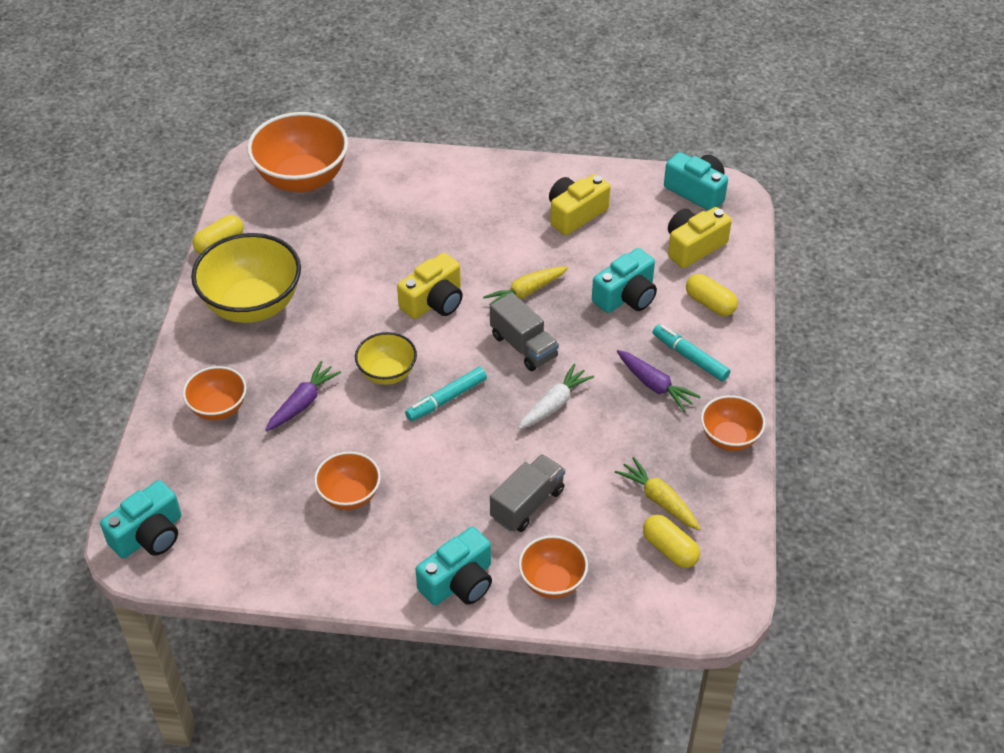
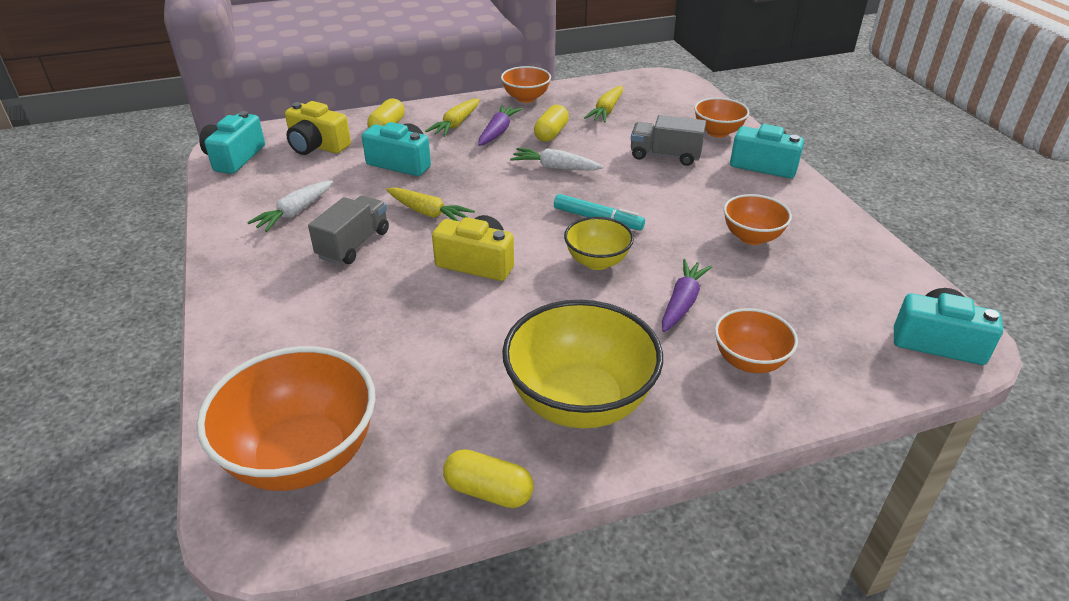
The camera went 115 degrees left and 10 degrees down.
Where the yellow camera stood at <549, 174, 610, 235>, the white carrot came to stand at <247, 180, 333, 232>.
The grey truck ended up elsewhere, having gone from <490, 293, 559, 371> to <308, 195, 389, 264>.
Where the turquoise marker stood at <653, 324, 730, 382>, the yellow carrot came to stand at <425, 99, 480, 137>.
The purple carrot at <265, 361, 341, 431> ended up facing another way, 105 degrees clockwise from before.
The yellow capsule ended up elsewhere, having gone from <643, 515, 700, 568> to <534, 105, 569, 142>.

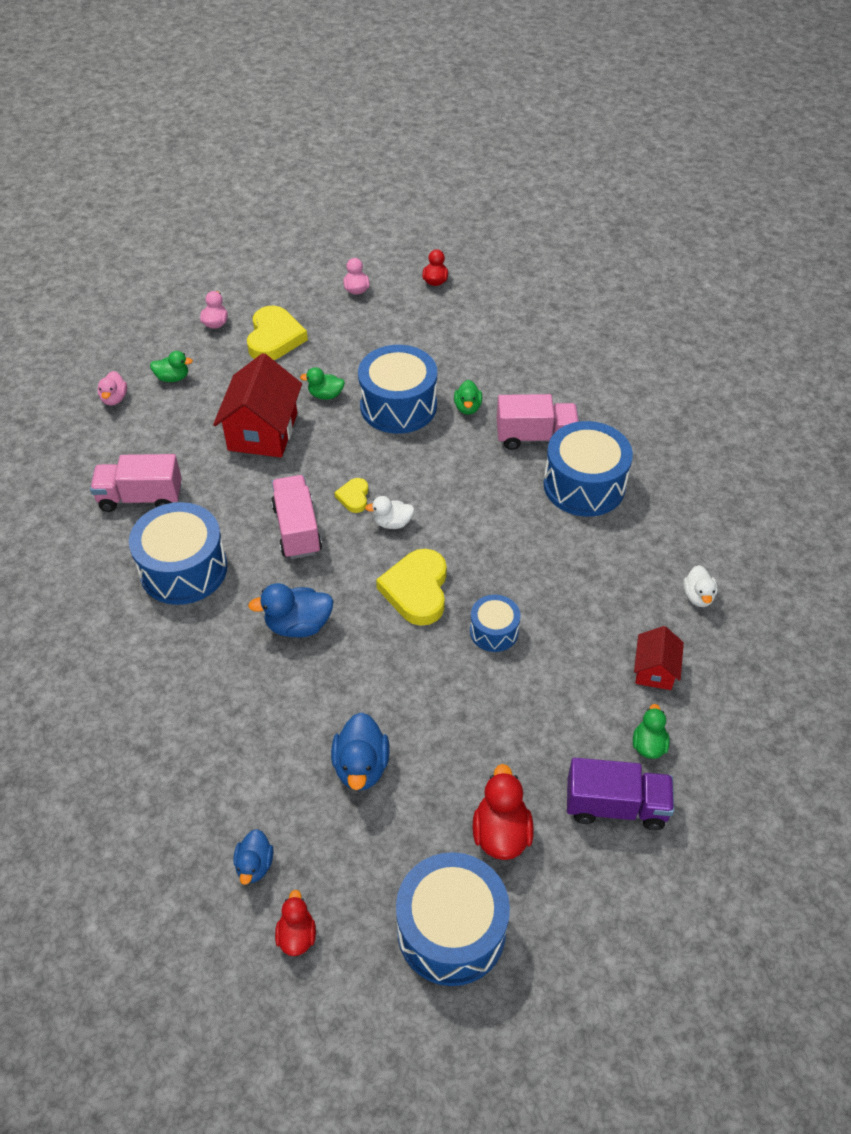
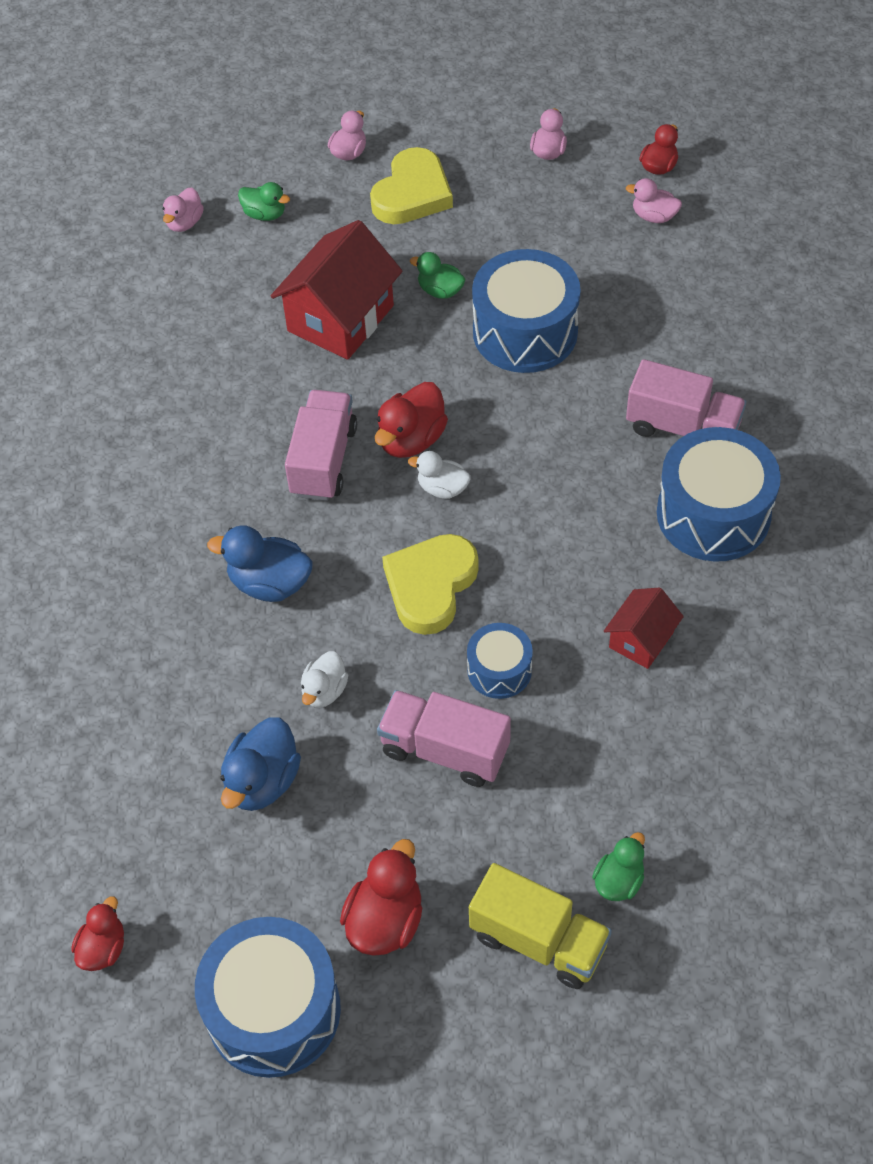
The camera went 25 degrees right and 5 degrees up.
The second view lost the green duck at <454, 380, 482, 415>.
The pink truck ended up elsewhere, having gone from <90, 454, 182, 512> to <377, 690, 511, 787>.
Where the yellow heart stood at <334, 478, 368, 513>, the red duck came to stand at <375, 382, 448, 458>.
The second view lost the blue drum at <129, 502, 227, 605>.
The white duck ended up elsewhere, having gone from <683, 565, 717, 607> to <301, 651, 348, 708>.
The red house ended up elsewhere, having gone from <634, 626, 684, 690> to <604, 588, 684, 669>.
What was the purple truck at <567, 758, 674, 830> turned into the yellow truck at <469, 863, 612, 989>.
The second view lost the blue duck at <234, 829, 274, 885>.
The second view gained the pink duck at <626, 178, 682, 223>.

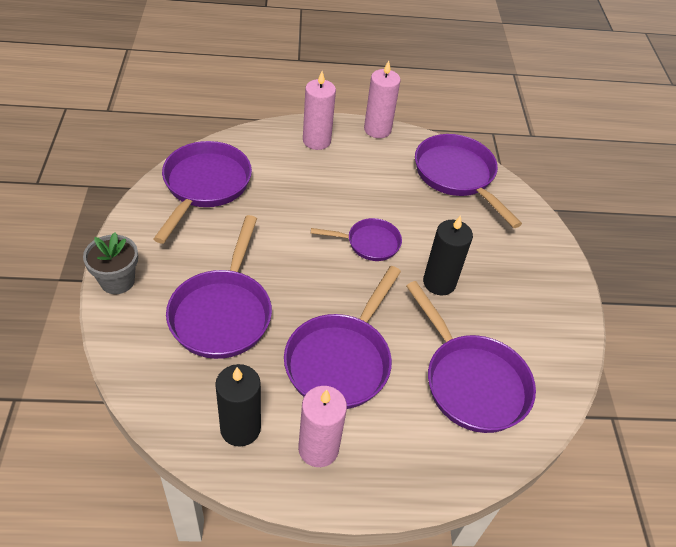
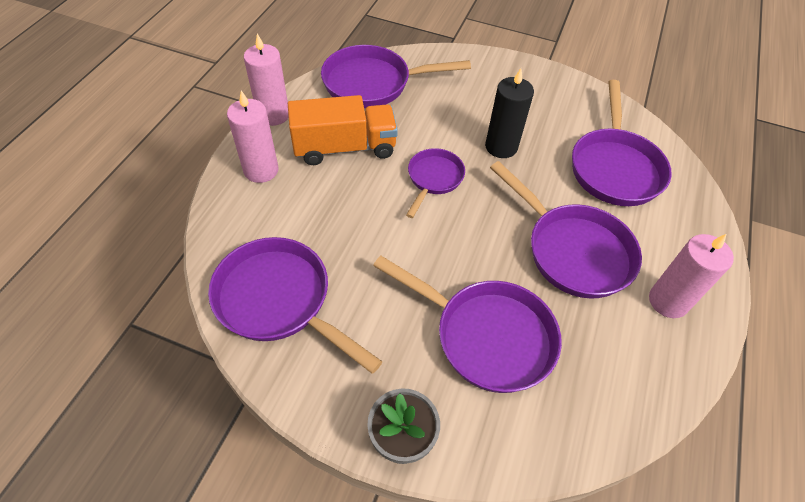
The camera went 65 degrees left and 5 degrees up.
The purple pan at <406, 281, 536, 433> ended up facing another way, 105 degrees clockwise from before.
The second view lost the black candle at <215, 364, 261, 447>.
The second view gained the orange truck at <288, 95, 398, 165>.

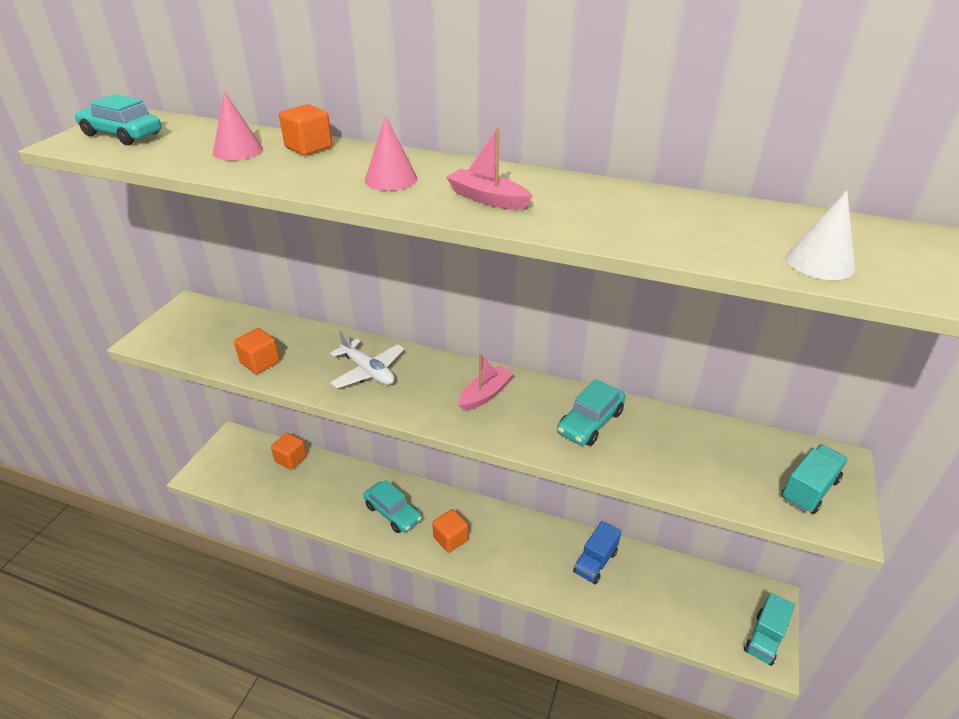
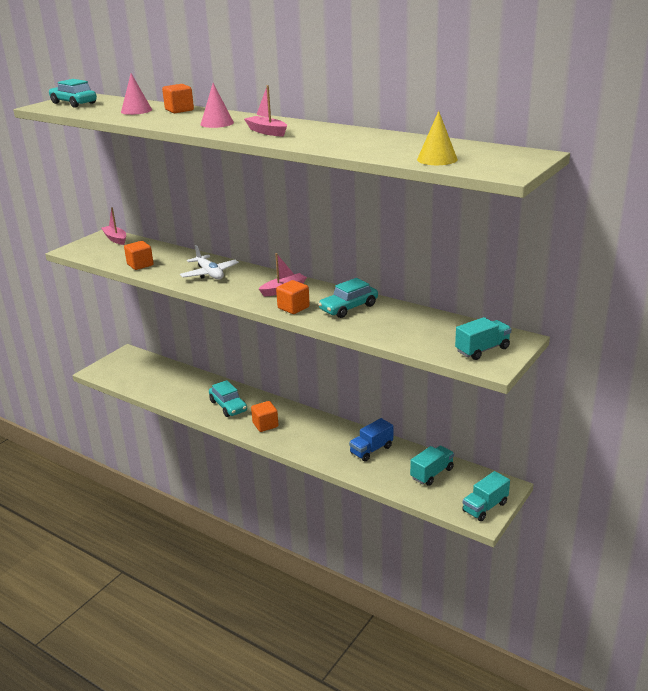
The camera went 15 degrees right and 10 degrees down.
What was the white cone at <786, 191, 856, 280> turned into the yellow cone at <417, 111, 458, 165>.
The orange cube ended up elsewhere, having gone from <271, 433, 307, 470> to <276, 280, 310, 314>.
The second view gained the pink boat at <101, 207, 126, 245>.
The second view gained the turquoise truck at <410, 446, 454, 486>.

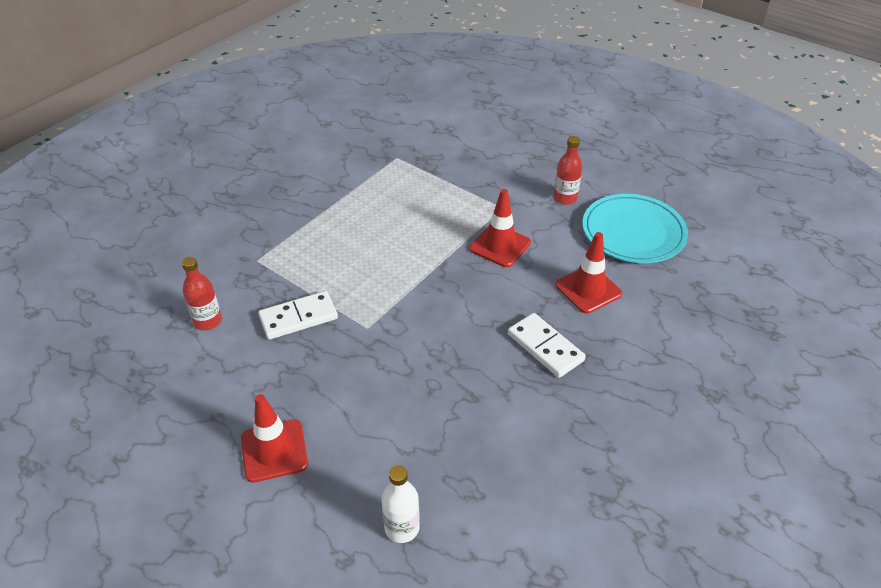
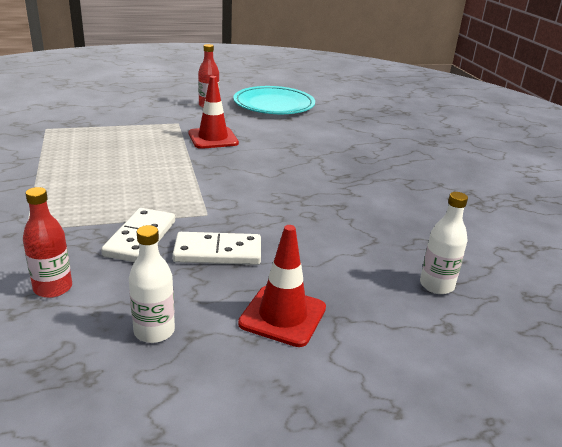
The camera went 55 degrees left and 15 degrees down.
The second view lost the red traffic cone at <555, 232, 622, 314>.
The white domino ended up elsewhere, having gone from <508, 313, 586, 378> to <172, 232, 261, 265>.
The second view gained the white bottle at <129, 225, 175, 343>.

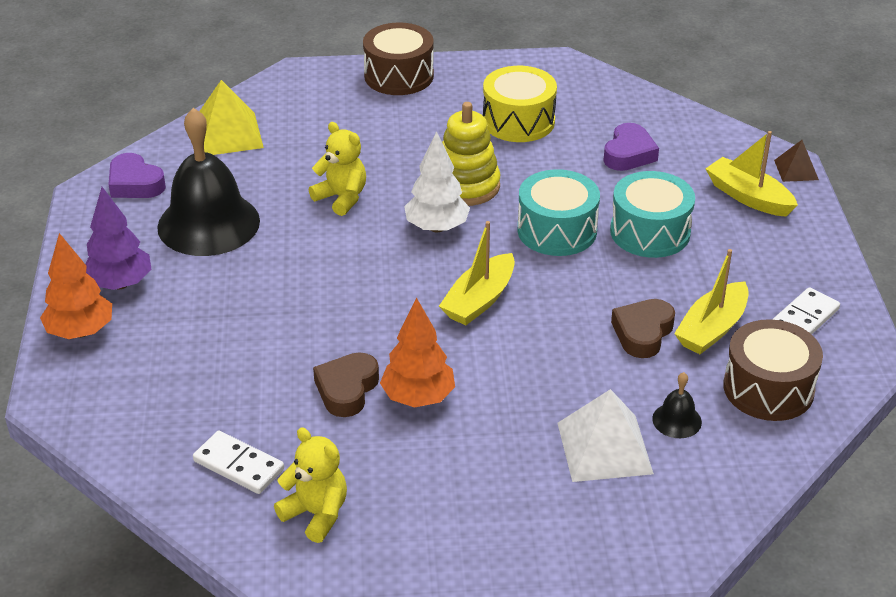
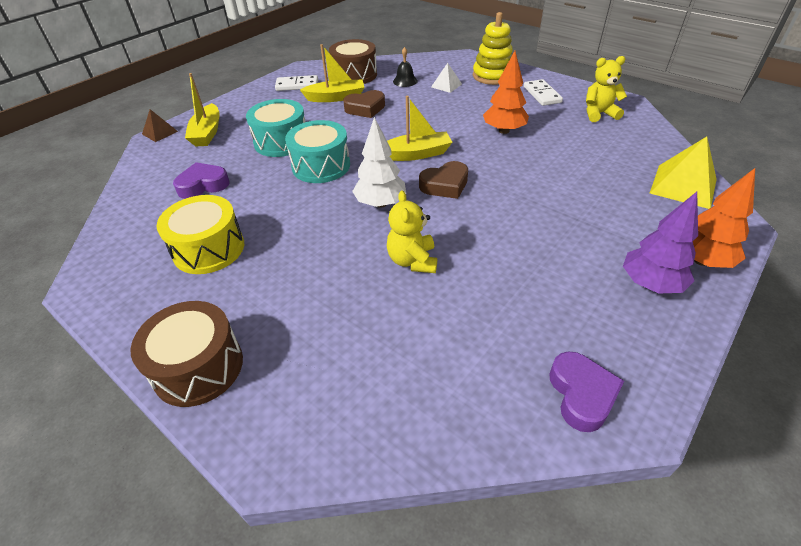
The camera went 135 degrees left and 5 degrees up.
The yellow pyramid ended up elsewhere, having gone from <200, 80, 264, 155> to <650, 137, 717, 209>.
The yellow stacking toy ended up elsewhere, having gone from <442, 102, 500, 206> to <473, 12, 513, 85>.
The second view lost the black bell at <157, 108, 260, 256>.
The brown heart ended up elsewhere, having gone from <313, 352, 379, 417> to <419, 161, 468, 199>.
The size of the white pyramid at <558, 389, 654, 482> changed by a factor of 0.56.
The yellow teddy bear at <274, 428, 347, 543> ended up facing another way, 90 degrees clockwise from before.
The white domino ended up elsewhere, having gone from <193, 431, 284, 494> to <524, 79, 563, 106>.

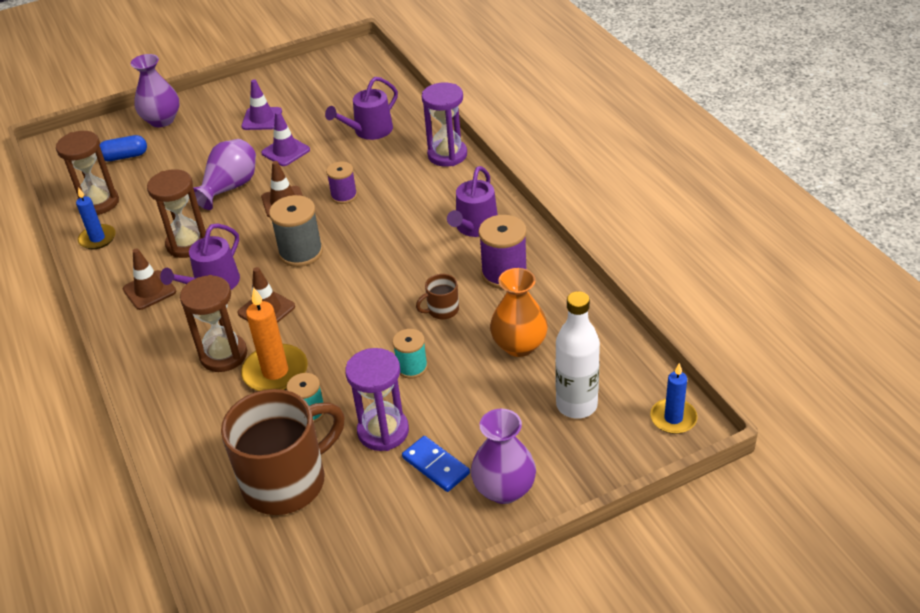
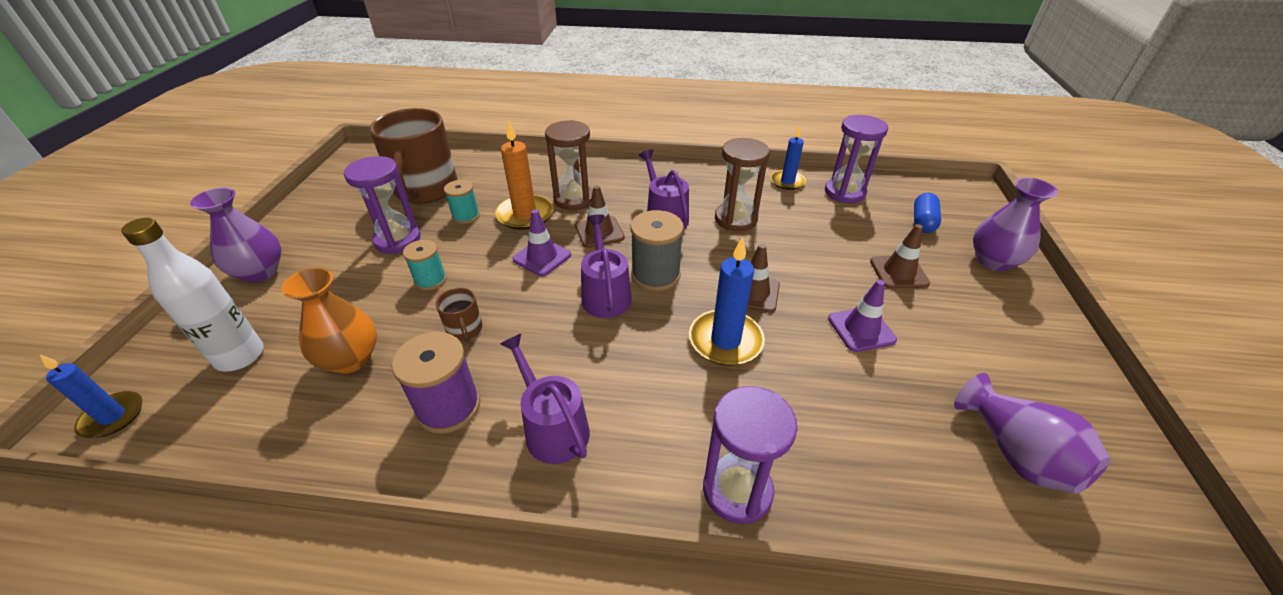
The camera went 120 degrees right and 0 degrees up.
The purple watering can ended up elsewhere, having gone from <325, 77, 398, 140> to <581, 214, 632, 318>.
The purple traffic cone ended up elsewhere, having gone from <241, 79, 282, 130> to <513, 209, 571, 276>.
What was the brown hourglass at <56, 131, 119, 215> turned into the purple hourglass at <825, 115, 888, 203>.
The purple vase ended up elsewhere, having gone from <193, 139, 256, 210> to <954, 373, 1111, 494>.
Where the purple spool stood at <326, 162, 357, 204>, the blue candle came to stand at <689, 236, 765, 366>.
The brown traffic cone ended up elsewhere, having gone from <123, 248, 176, 310> to <870, 224, 930, 289>.
The brown mug at <416, 274, 459, 319> ended up facing another way, 150 degrees clockwise from before.
The second view lost the blue domino at <402, 436, 470, 492>.

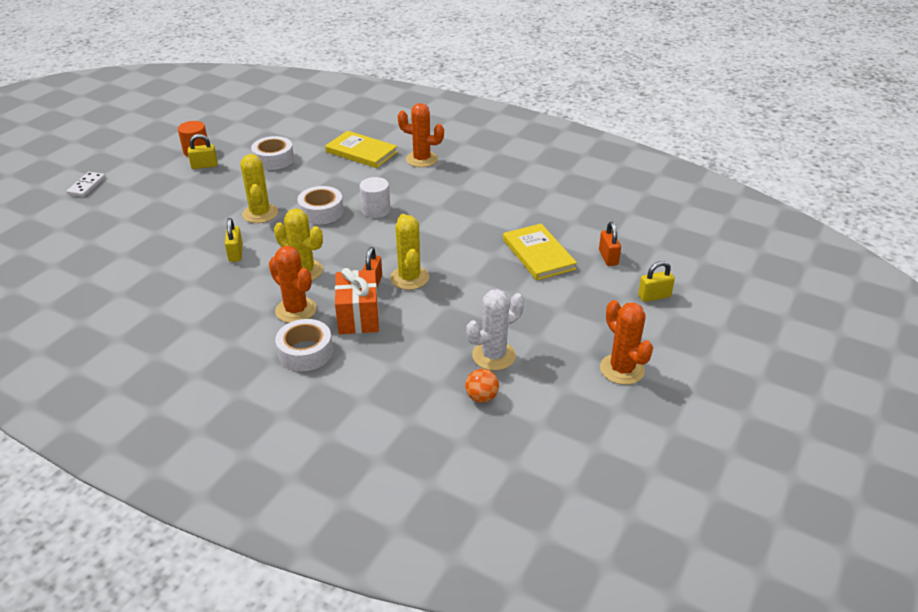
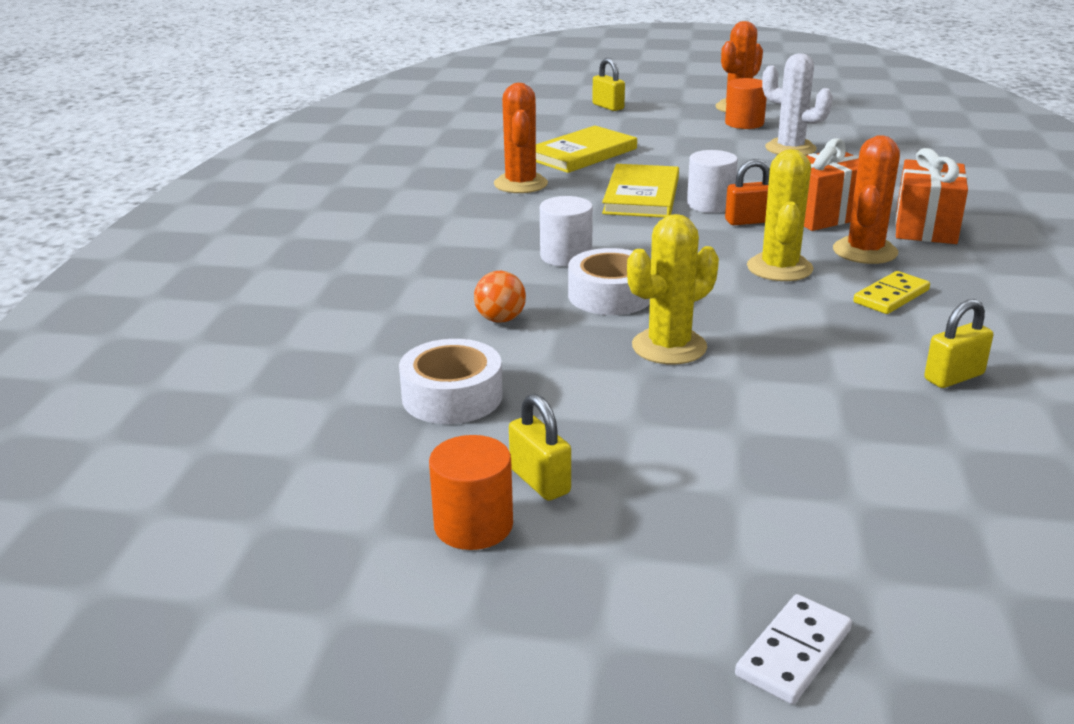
The camera went 110 degrees left and 10 degrees down.
The orange cactus ended up elsewhere, having gone from <398, 103, 444, 167> to <494, 83, 548, 193>.
The yellow book ended up elsewhere, having gone from <325, 131, 398, 168> to <602, 164, 679, 218>.
The white domino at <67, 172, 105, 197> ended up facing another way, 45 degrees counterclockwise from before.
Where the yellow cactus stood at <390, 214, 429, 290>, the white cylinder came to stand at <687, 150, 738, 213>.
The yellow padlock ended up elsewhere, having gone from <225, 218, 243, 262> to <924, 299, 993, 388>.
The second view lost the orange padlock at <599, 222, 621, 266>.
Where the white tape stood at <275, 319, 333, 371>, the orange gift came to stand at <895, 148, 968, 244>.
The orange ball ended up elsewhere, having gone from <465, 369, 499, 403> to <474, 271, 526, 323>.
The second view gained the orange cylinder at <725, 78, 767, 129>.
The second view gained the yellow domino at <854, 271, 930, 314>.

